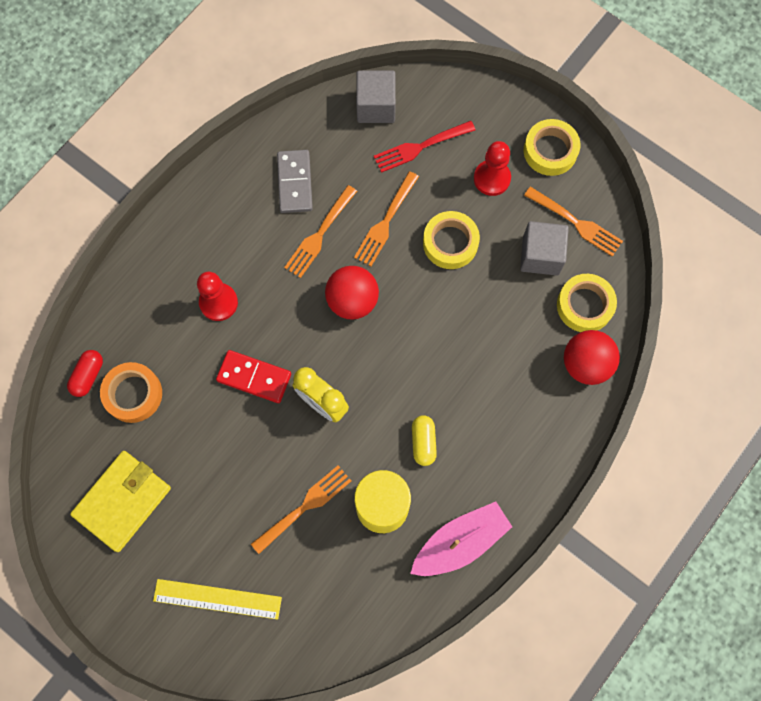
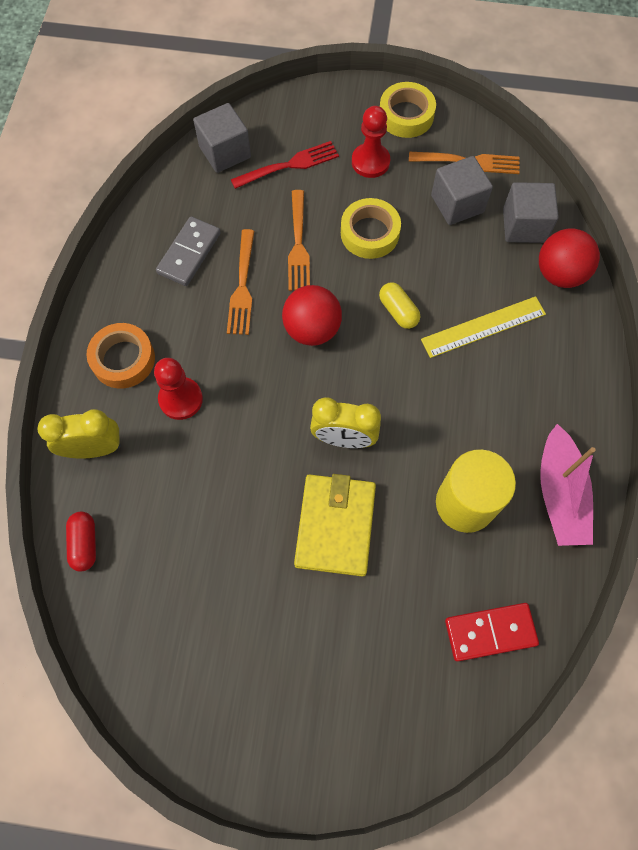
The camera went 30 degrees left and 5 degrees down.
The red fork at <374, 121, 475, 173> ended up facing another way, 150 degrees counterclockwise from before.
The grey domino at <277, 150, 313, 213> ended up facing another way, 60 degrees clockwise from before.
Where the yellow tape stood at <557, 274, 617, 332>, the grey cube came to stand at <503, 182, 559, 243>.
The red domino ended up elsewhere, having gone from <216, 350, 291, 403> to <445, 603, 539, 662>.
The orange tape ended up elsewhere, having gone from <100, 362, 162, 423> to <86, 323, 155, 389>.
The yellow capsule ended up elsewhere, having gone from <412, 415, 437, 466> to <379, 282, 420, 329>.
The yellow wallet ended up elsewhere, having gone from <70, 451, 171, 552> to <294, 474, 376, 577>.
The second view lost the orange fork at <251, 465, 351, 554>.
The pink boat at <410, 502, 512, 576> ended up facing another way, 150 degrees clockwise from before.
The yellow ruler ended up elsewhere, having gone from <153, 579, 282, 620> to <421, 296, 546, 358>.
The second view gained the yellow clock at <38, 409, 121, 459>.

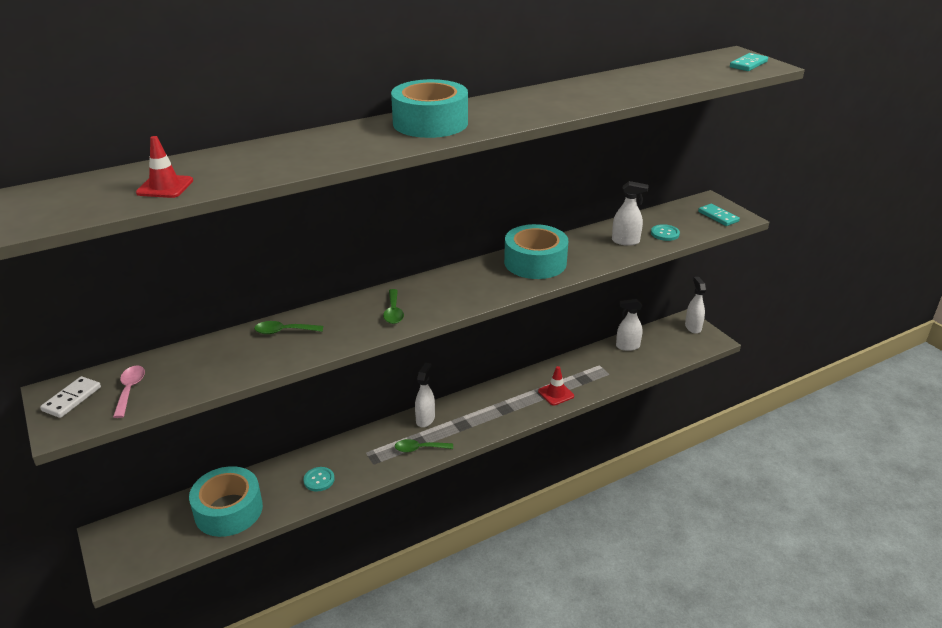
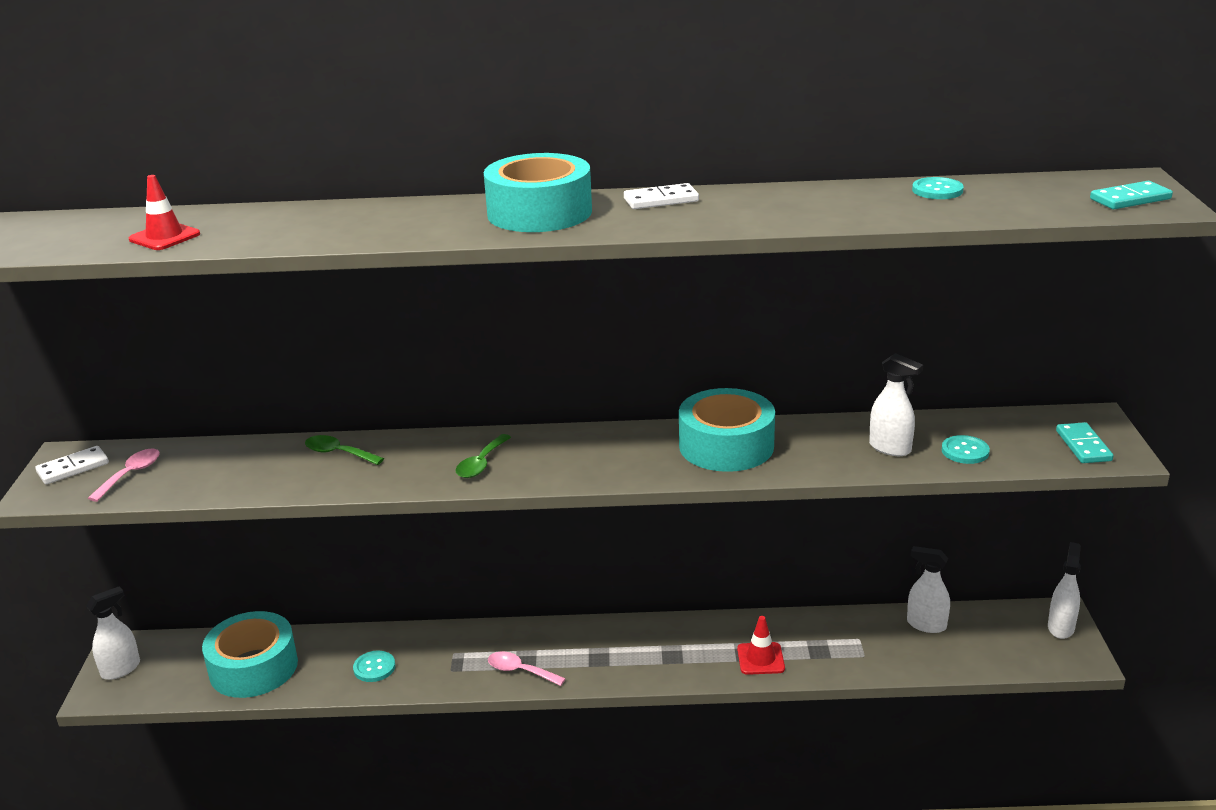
The camera went 30 degrees right and 5 degrees down.
The white spray bottle ended up elsewhere, having gone from <415, 363, 435, 427> to <86, 587, 140, 680>.
What was the green spoon at <395, 439, 453, 452> turned into the pink spoon at <488, 652, 566, 686>.
The second view gained the turquoise button at <912, 177, 964, 199>.
The second view gained the white domino at <624, 183, 699, 209>.

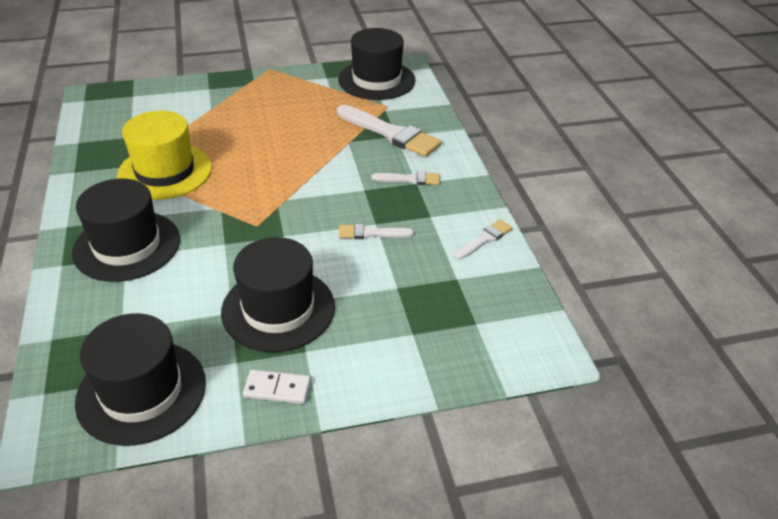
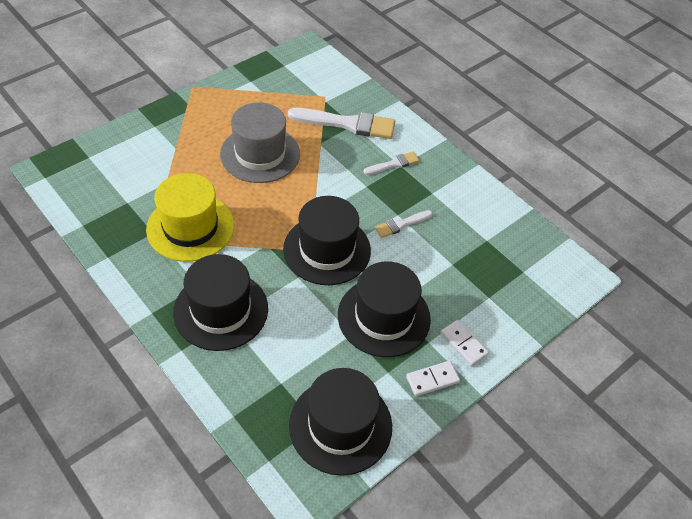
The camera went 30 degrees left and 10 degrees up.
The black hat ended up elsewhere, having gone from <338, 28, 415, 100> to <283, 196, 371, 285>.
The second view lost the white brush at <454, 219, 512, 260>.
The second view gained the grey hat at <220, 102, 300, 183>.
The second view gained the white domino at <440, 320, 489, 366>.

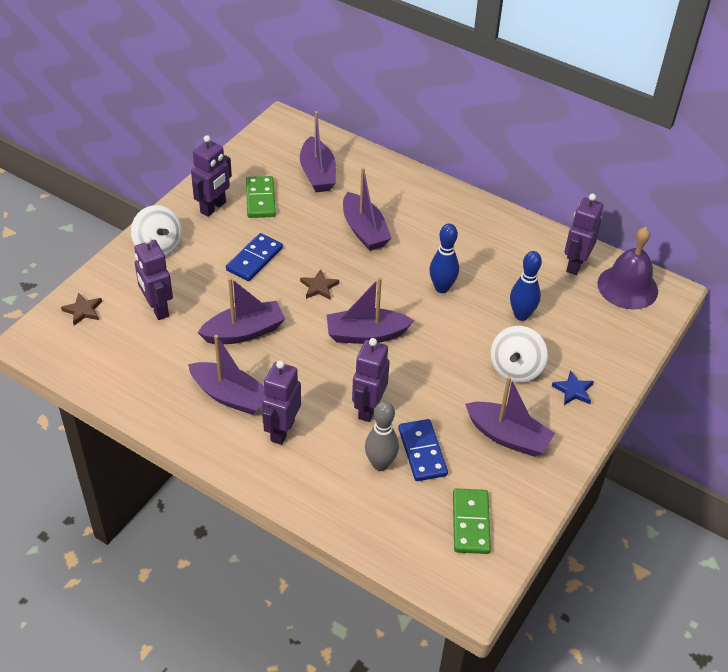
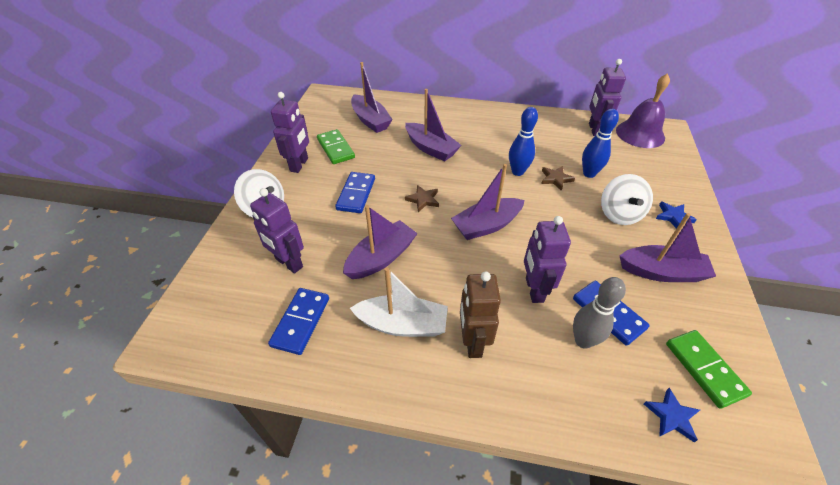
The camera went 20 degrees left and 0 degrees up.
The brown star ended up elsewhere, having gone from <61, 293, 102, 326> to <541, 166, 575, 191>.
What was the purple boat at <188, 335, 265, 415> turned into the white boat at <350, 267, 448, 337>.
What was the purple robot at <262, 360, 301, 445> turned into the brown robot at <460, 271, 501, 358>.
The second view gained the blue domino at <268, 288, 329, 355>.
The second view gained the blue star at <644, 388, 700, 442>.

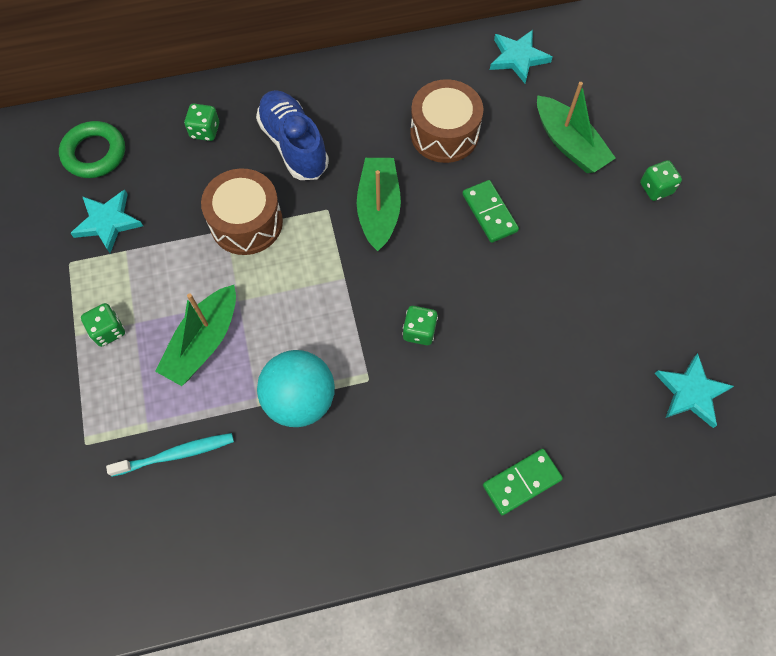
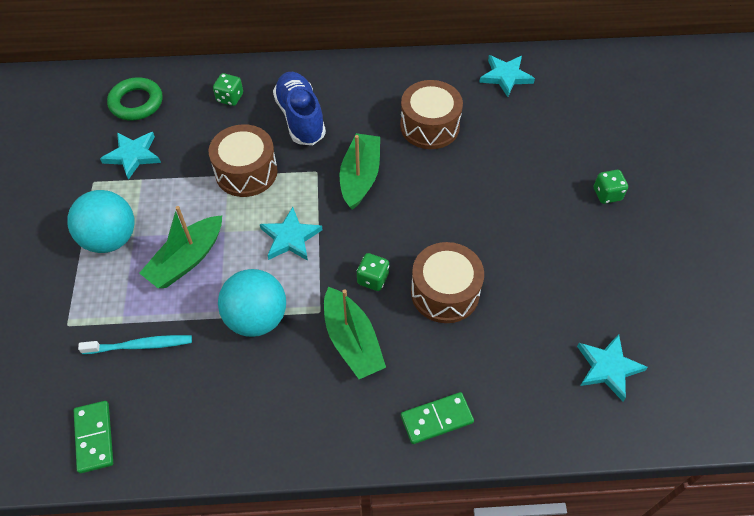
The camera went 10 degrees right and 10 degrees down.
The green boat ended up elsewhere, having gone from <537, 82, 616, 173> to <324, 287, 386, 379>.
The green domino ended up elsewhere, having gone from <462, 180, 519, 243> to <74, 401, 113, 473>.
Where the green dice stood at <81, 303, 125, 347>, the turquoise ball came to stand at <68, 190, 135, 253>.
The second view gained the turquoise star at <260, 207, 322, 261>.
The second view gained the brown drum at <411, 242, 484, 323>.

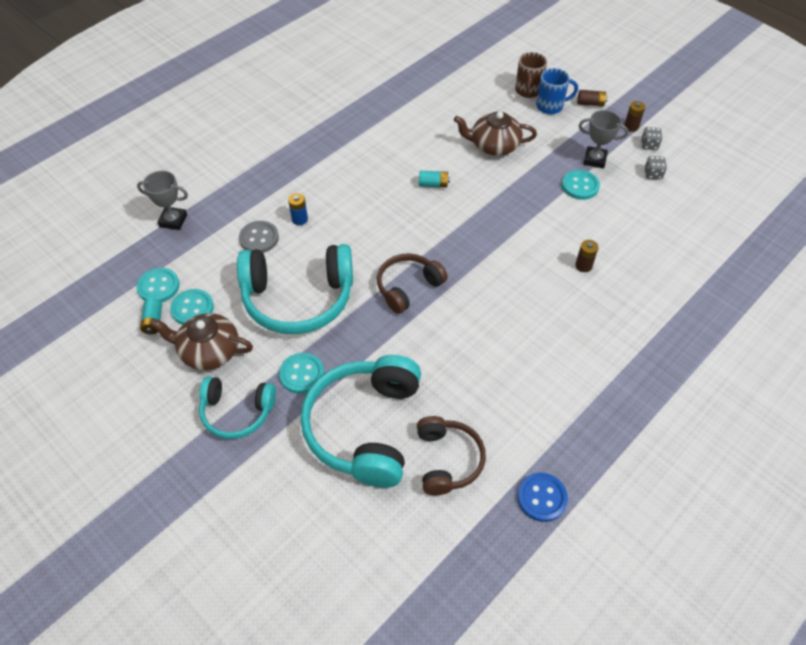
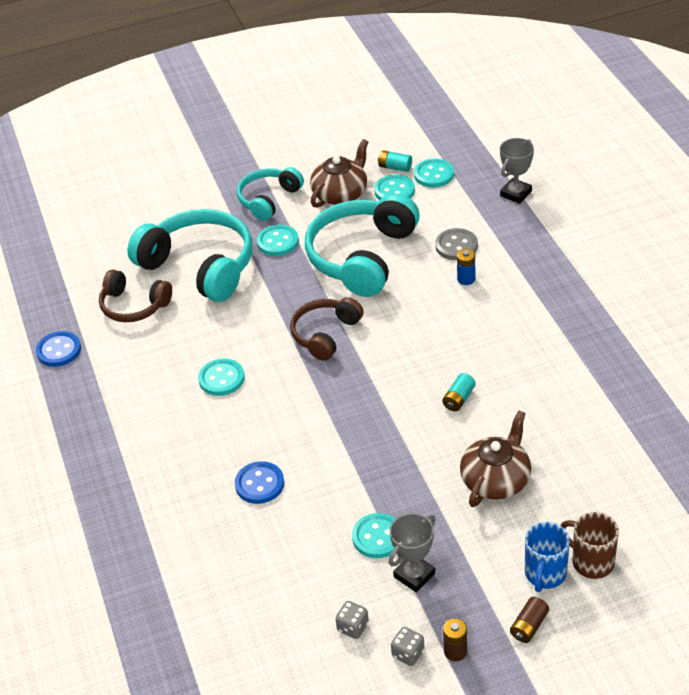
The camera went 120 degrees right and 10 degrees down.
Where the brown battery stood at <575, 240, 599, 272>, the blue button came to stand at <235, 461, 284, 504>.
The brown headphones at <377, 253, 448, 314> ended up facing another way, 135 degrees counterclockwise from before.
The second view gained the turquoise button at <198, 359, 244, 396>.

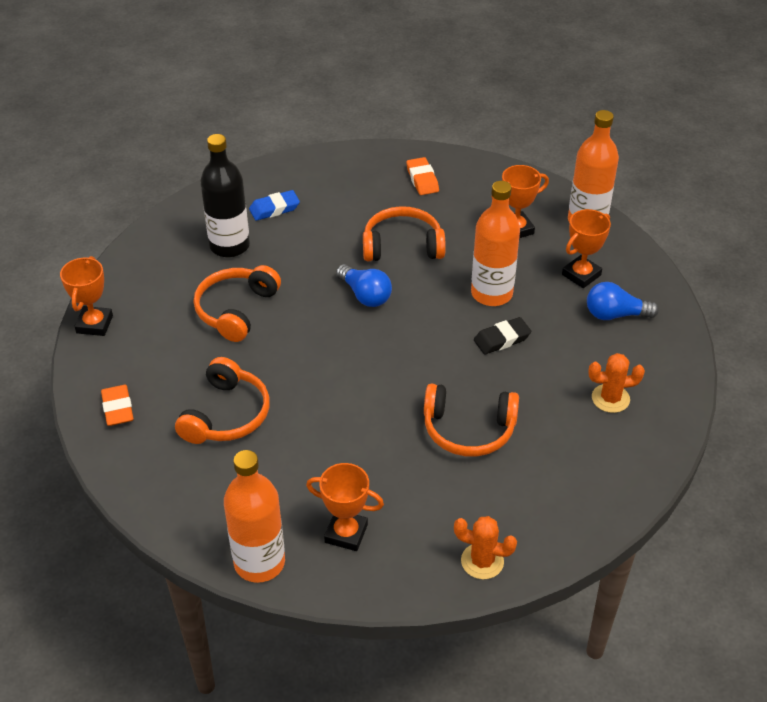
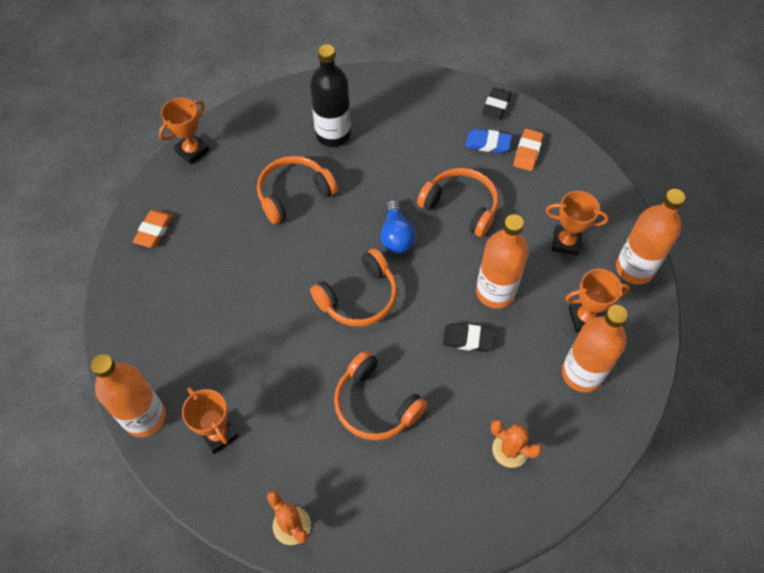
The camera went 35 degrees right and 15 degrees up.
The blue eraser ended up elsewhere, having gone from <249, 190, 300, 221> to <465, 129, 512, 153>.
Where the blue light bulb stood at <587, 282, 659, 320>, the orange bottle came to stand at <562, 305, 628, 392>.
The orange headphones ended up elsewhere, having gone from <175, 357, 270, 444> to <310, 248, 397, 326>.
The second view gained the black eraser at <482, 88, 511, 119>.

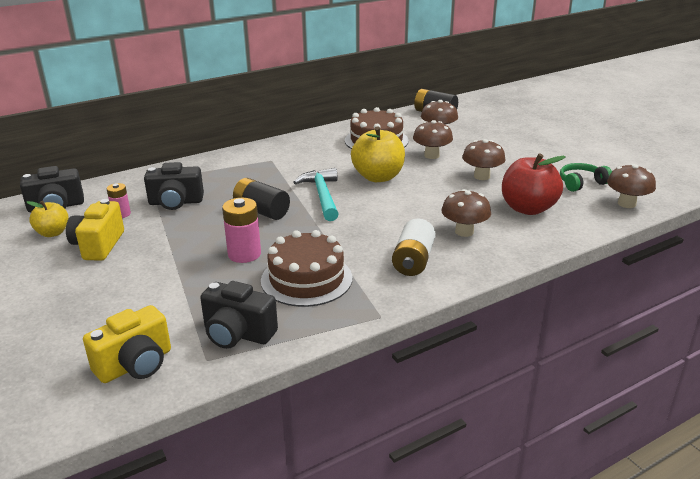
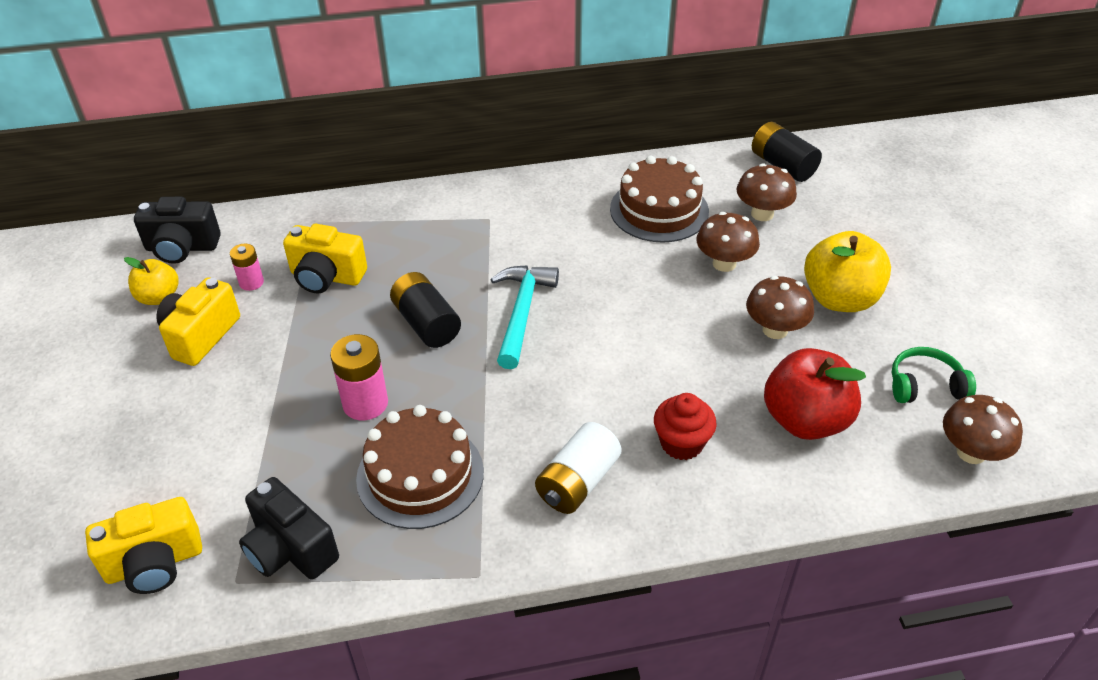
The camera went 20 degrees right and 15 degrees up.
The yellow apple ended up elsewhere, having gone from <351, 126, 405, 182> to <804, 231, 891, 312>.
What was the black camera at <144, 162, 204, 210> turned into the yellow camera at <283, 224, 367, 294>.
Where the brown mushroom stood at <441, 189, 491, 237>, the red cupcake came to stand at <654, 393, 717, 460>.

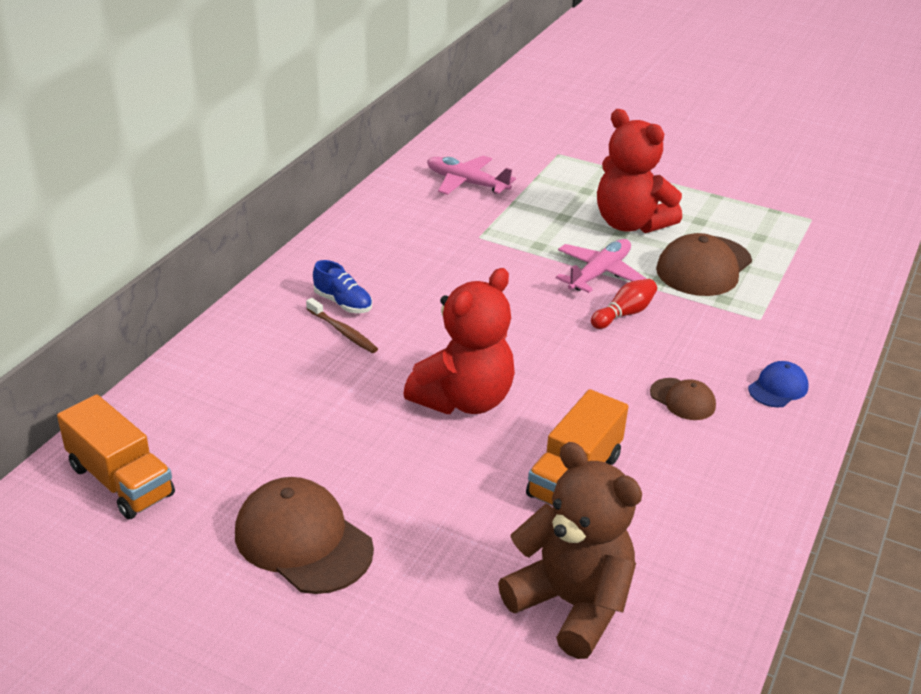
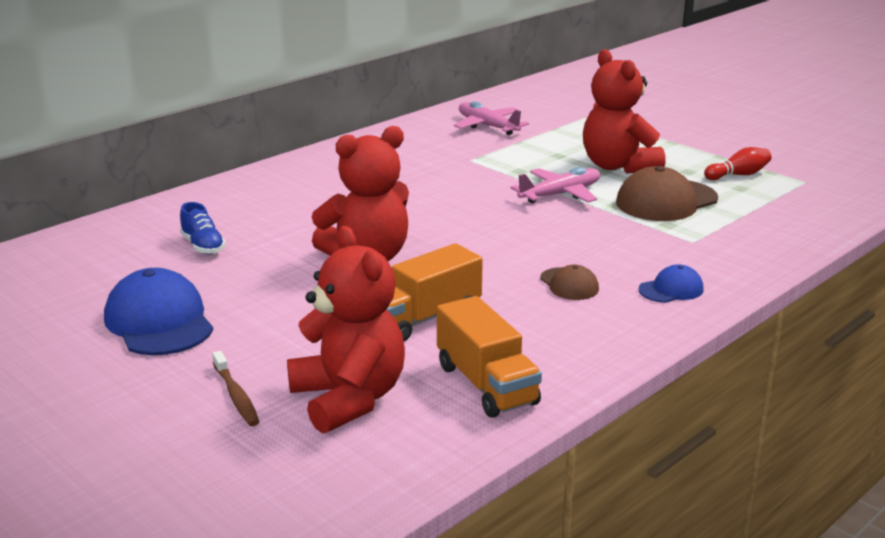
The camera went 20 degrees right and 10 degrees down.
The blue shoe ended up elsewhere, having gone from <313, 260, 372, 313> to <180, 202, 226, 254>.
The red bowling pin ended up elsewhere, having gone from <591, 279, 657, 329> to <704, 147, 771, 180>.
The brown toothbrush ended up elsewhere, having gone from <306, 298, 378, 353> to <212, 351, 259, 426>.
The orange truck ended up elsewhere, having gone from <57, 394, 175, 519> to <437, 296, 542, 418>.
What was the brown teddy bear at <498, 442, 642, 659> turned into the red teddy bear at <287, 226, 405, 434>.
What was the brown cap at <235, 477, 374, 594> turned into the blue cap at <104, 268, 213, 355>.

